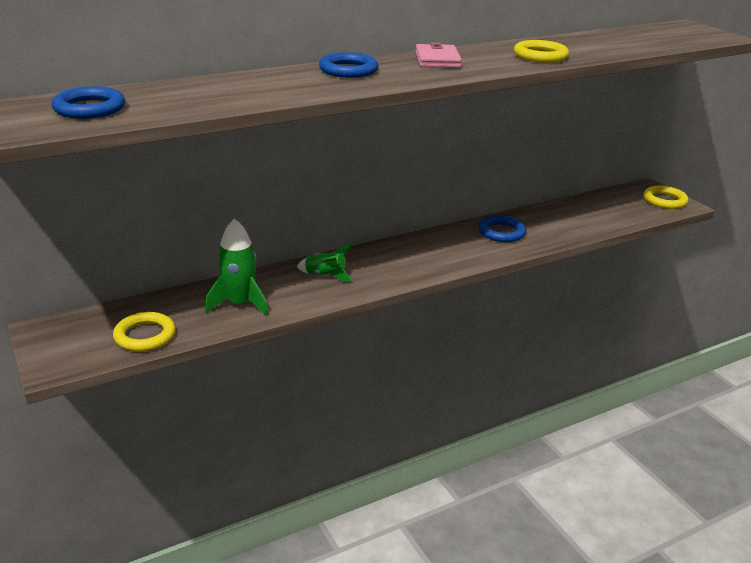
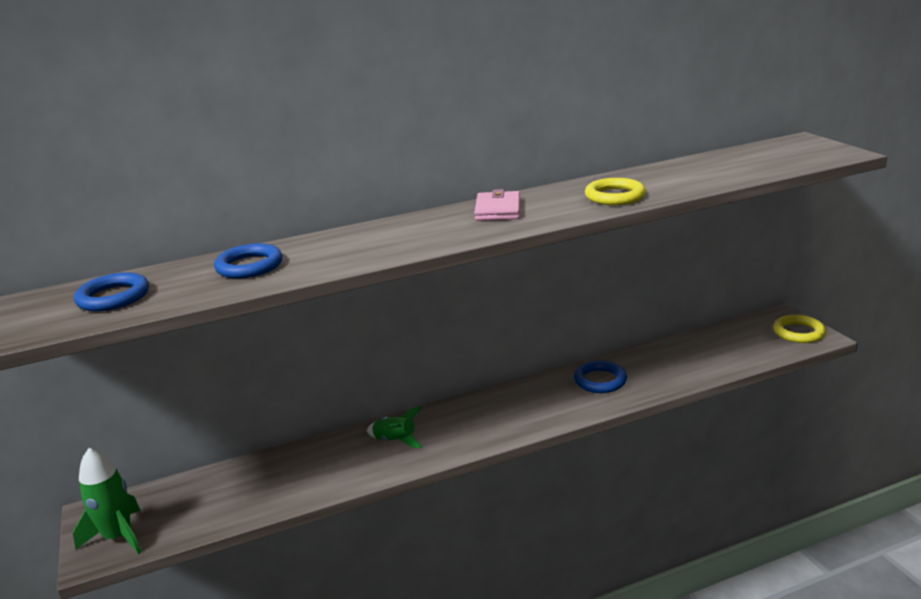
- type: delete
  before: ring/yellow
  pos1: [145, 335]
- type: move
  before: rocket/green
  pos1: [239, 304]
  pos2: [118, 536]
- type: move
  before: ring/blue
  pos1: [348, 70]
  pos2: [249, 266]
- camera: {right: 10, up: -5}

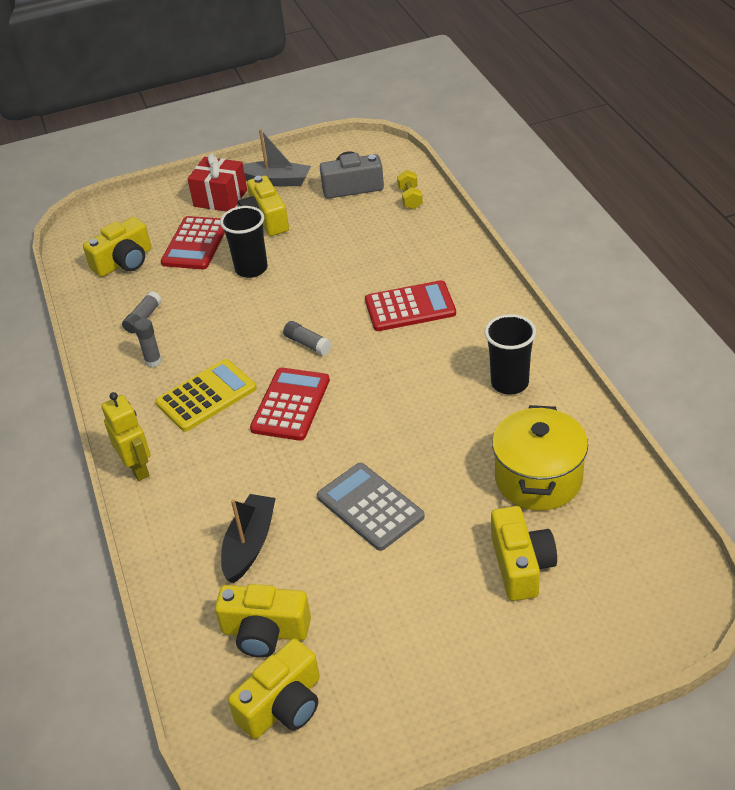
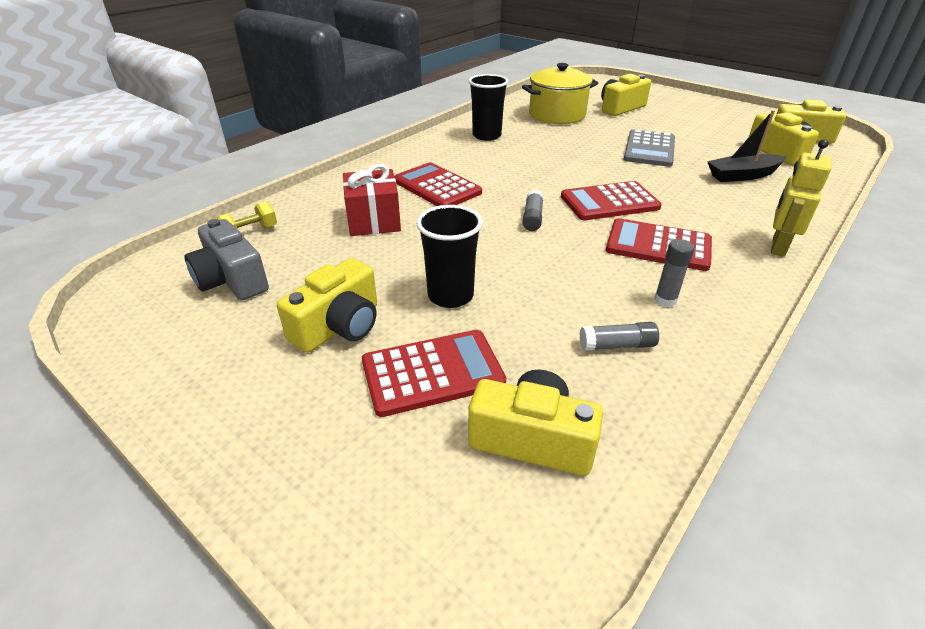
- type: delete
  before: boat/grey
  pos1: [276, 181]
- type: move
  before: gift/red
  pos1: [220, 198]
  pos2: [374, 220]
- type: recolor
  before: calculator/yellow
  after: calculator/red
  pos1: [206, 396]
  pos2: [658, 245]
- camera: {right: -125, up: -5}

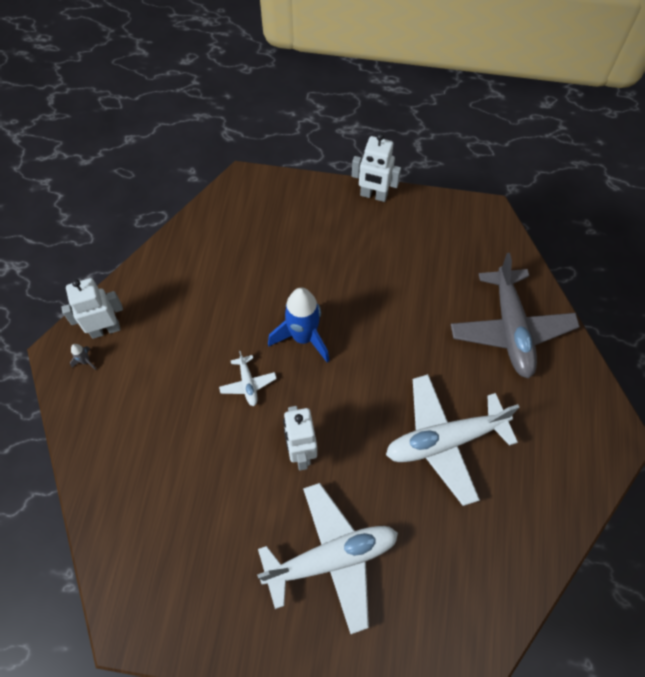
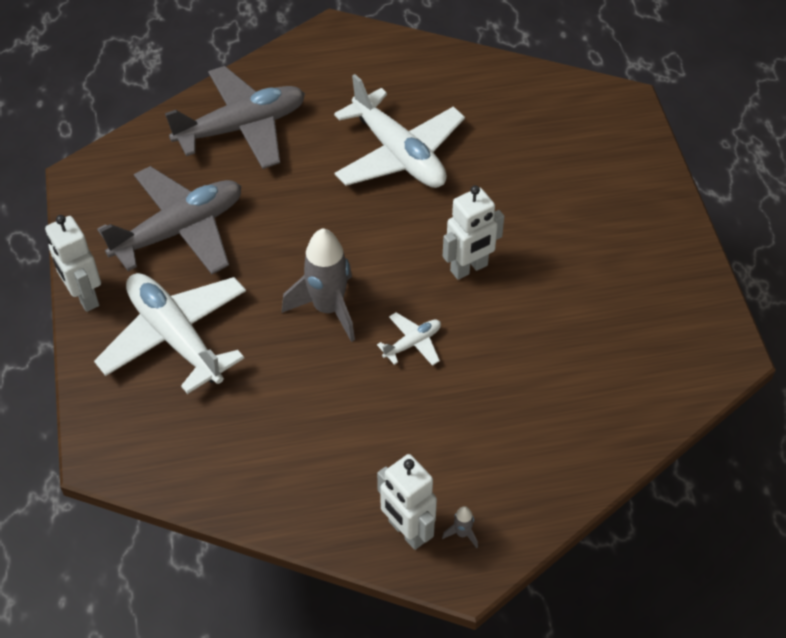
- type: insert
  after: plane/grey
  pos2: [179, 230]
- type: move
  before: plane/white
  pos1: [331, 558]
  pos2: [175, 337]
- type: recolor
  before: rocket/blue
  after: rocket/grey
  pos1: [303, 337]
  pos2: [328, 309]
- type: rotate
  before: robot/white
  pos1: [373, 195]
  pos2: [84, 297]
  turn: 150
- camera: {right: -110, up: -10}

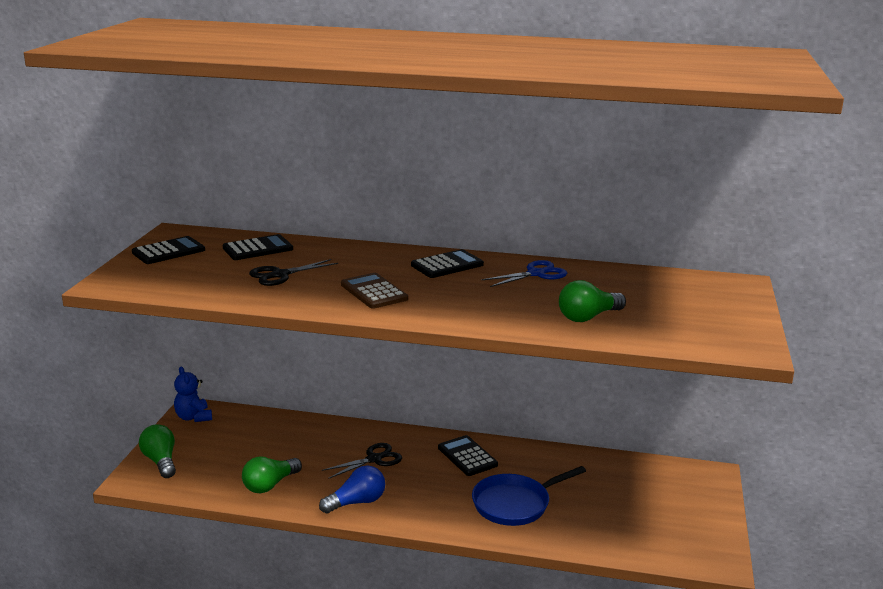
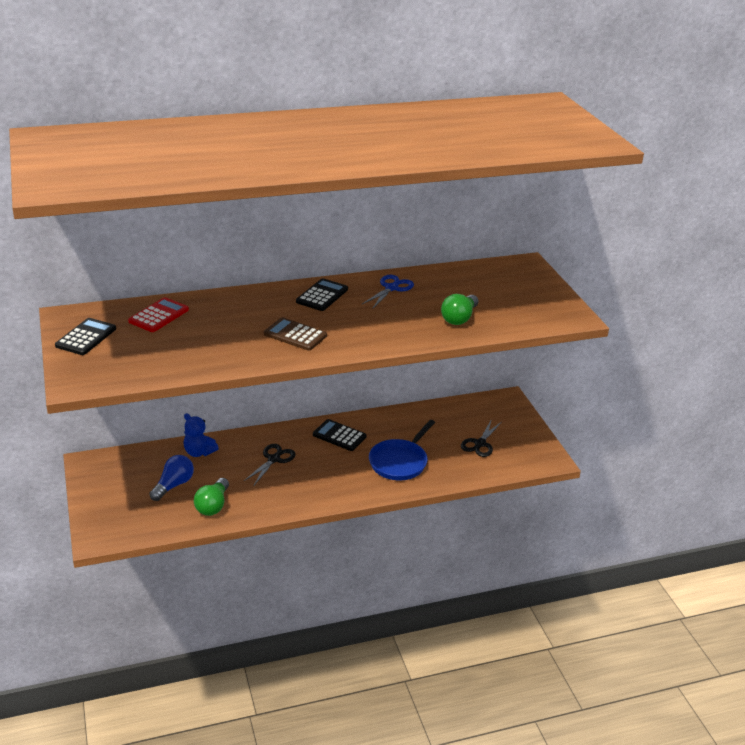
- type: delete
  before: light bulb/green
  pos1: [161, 461]
- type: move
  before: teddy bear/blue
  pos1: [193, 417]
  pos2: [199, 452]
- type: move
  before: scissors/black
  pos1: [280, 275]
  pos2: [480, 444]
- type: move
  before: light bulb/blue
  pos1: [356, 502]
  pos2: [173, 485]
- type: recolor
  before: calculator/black
  after: calculator/red
  pos1: [258, 249]
  pos2: [159, 316]
- camera: {right: -30, up: 10}

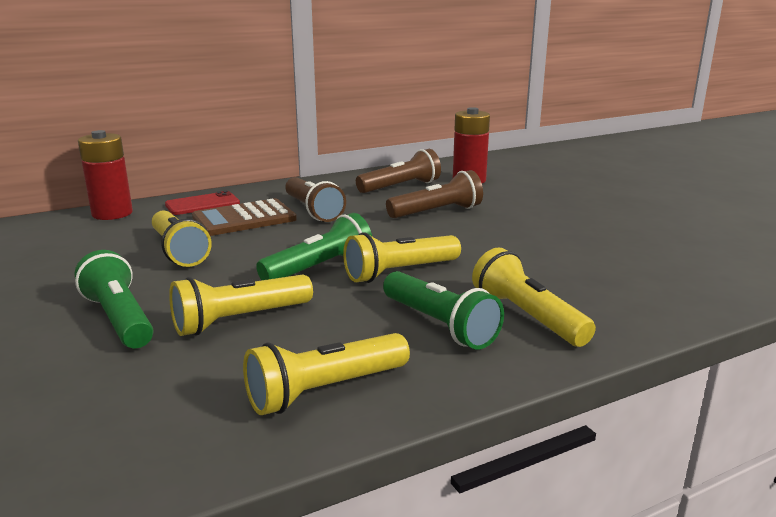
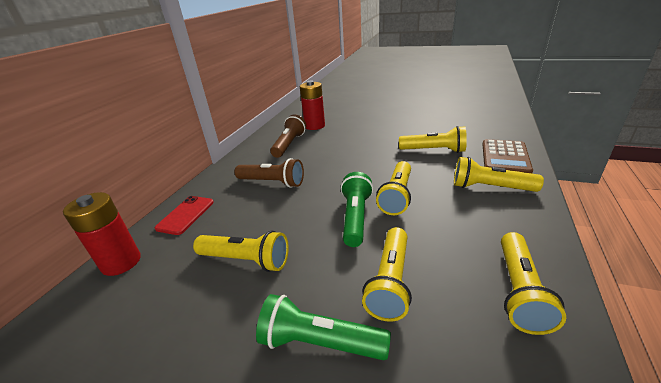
- type: delete
  before: flashlight/green
  pos1: [439, 325]
- type: delete
  before: flashlight/brown
  pos1: [436, 212]
- type: insert
  after: flashlight/yellow
  pos2: [434, 150]
- type: move
  before: calculator/brown
  pos1: [244, 219]
  pos2: [505, 157]
- camera: {right: -40, up: 10}

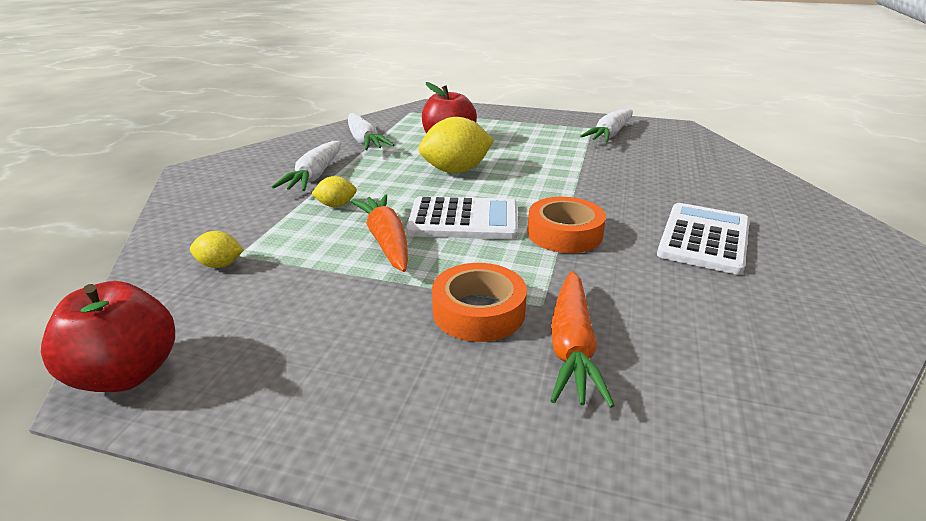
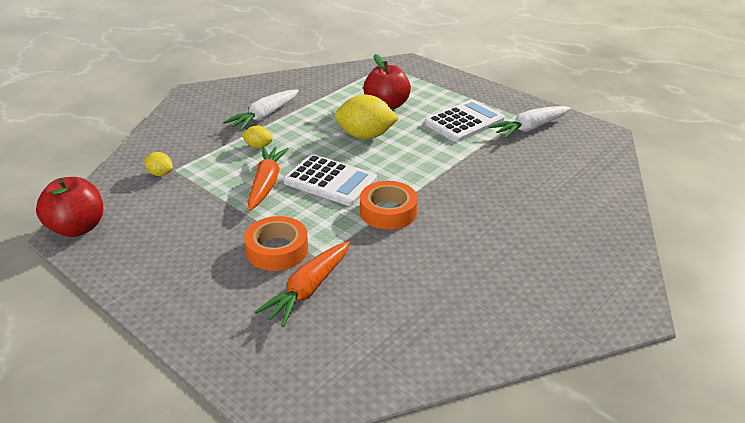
- type: delete
  before: carrot/white
  pos1: [364, 141]
- type: move
  before: calculator/white
  pos1: [704, 238]
  pos2: [464, 122]
- camera: {right: 25, up: 5}

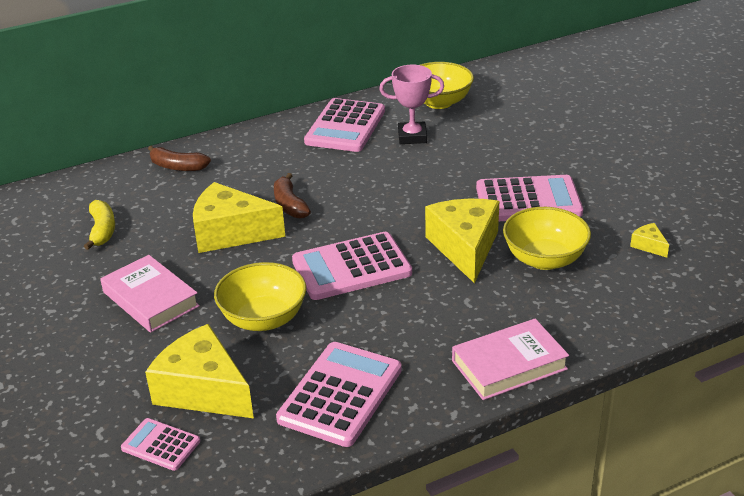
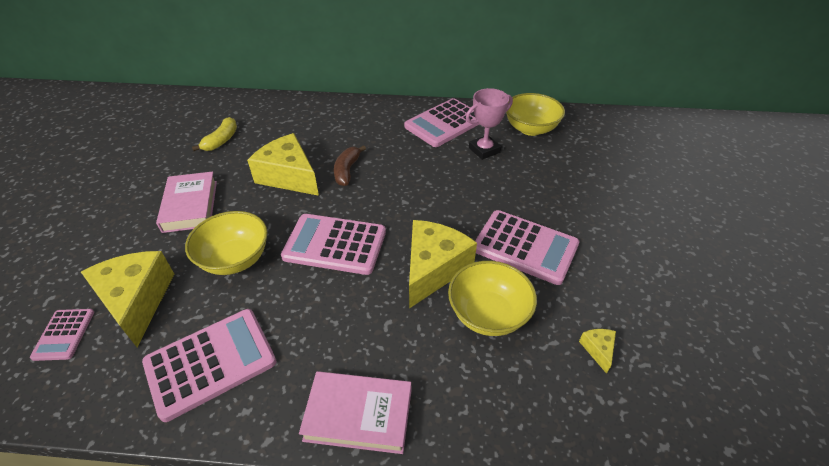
- type: delete
  before: banana/brown
  pos1: [177, 167]
- type: rotate
  before: calculator/pink
  pos1: [161, 445]
  pos2: [64, 334]
  turn: -150
- type: rotate
  before: trophy/pink
  pos1: [412, 137]
  pos2: [484, 150]
  turn: -60
- camera: {right: 30, up: 10}

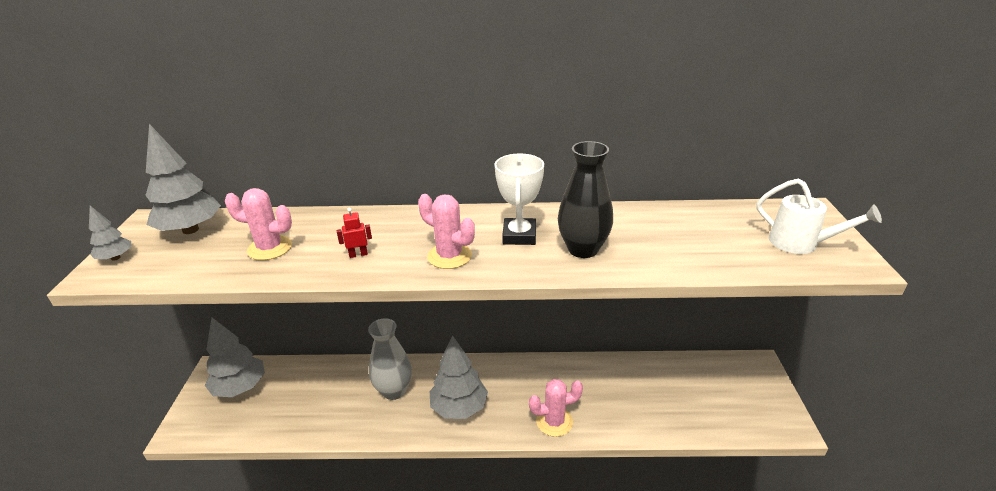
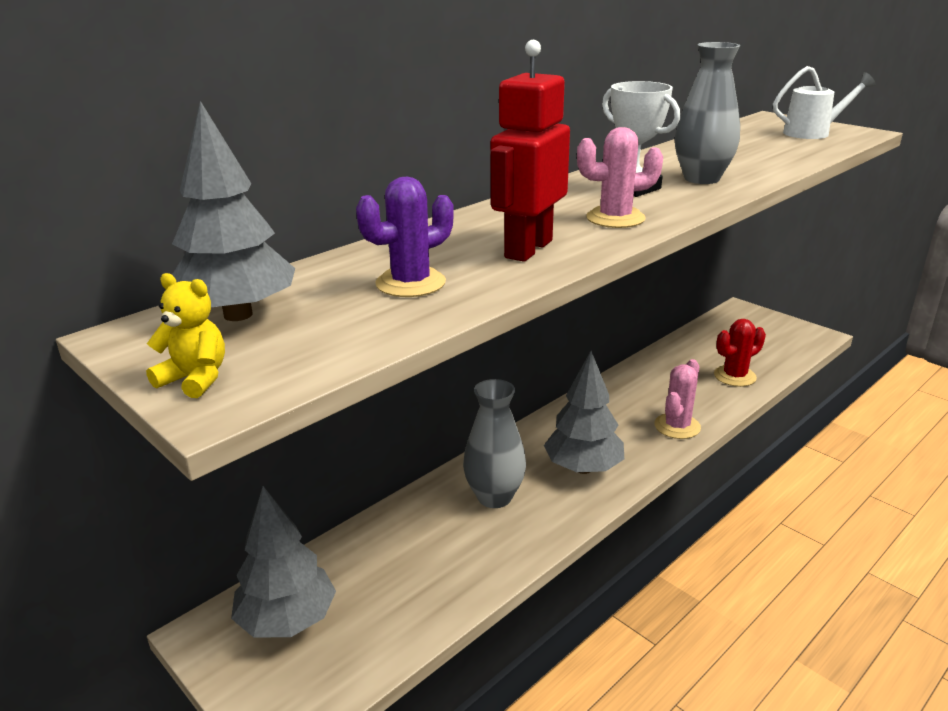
- type: insert
  after: cactus/red
  pos2: [734, 376]
- type: replace
  before: tree/grey
  after: teddy bear/yellow
  pos1: [116, 258]
  pos2: [195, 379]
- type: recolor
  before: cactus/pink
  after: cactus/purple
  pos1: [270, 248]
  pos2: [410, 283]
- type: recolor
  before: vase/black
  after: vase/grey
  pos1: [583, 249]
  pos2: [701, 179]
- type: resize
  before: robot/red
  pos1: [358, 254]
  pos2: [528, 249]
  scale: 2.49
- camera: {right: -45, up: -5}

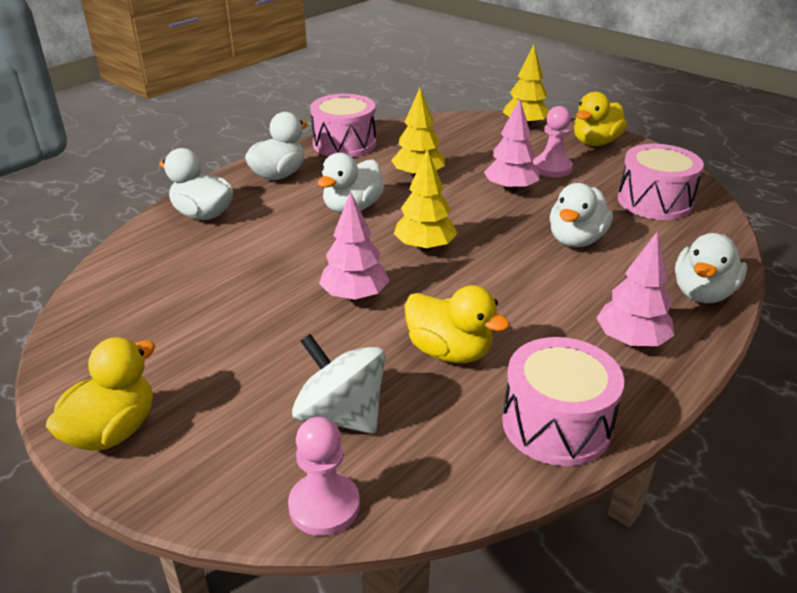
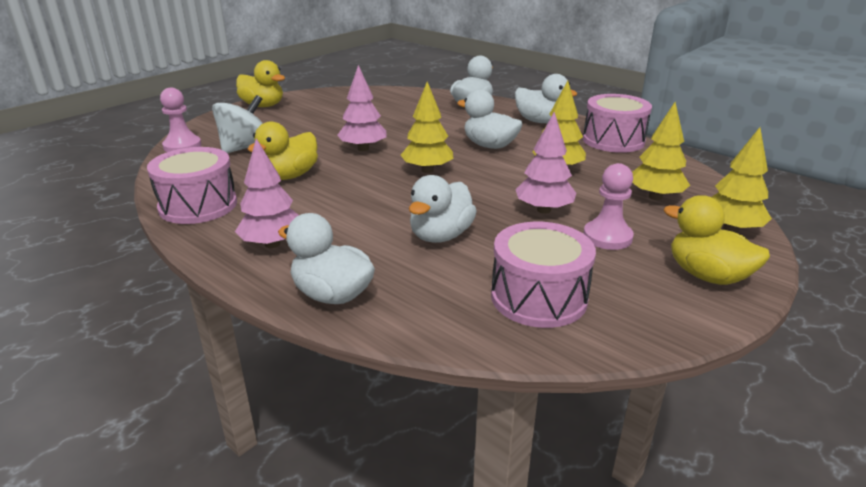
- type: insert
  after: tree/yellow
  pos2: [655, 197]
- type: rotate
  before: duck/white
  pos1: [576, 240]
  pos2: [440, 236]
  turn: -90
- camera: {right: 90, up: -5}

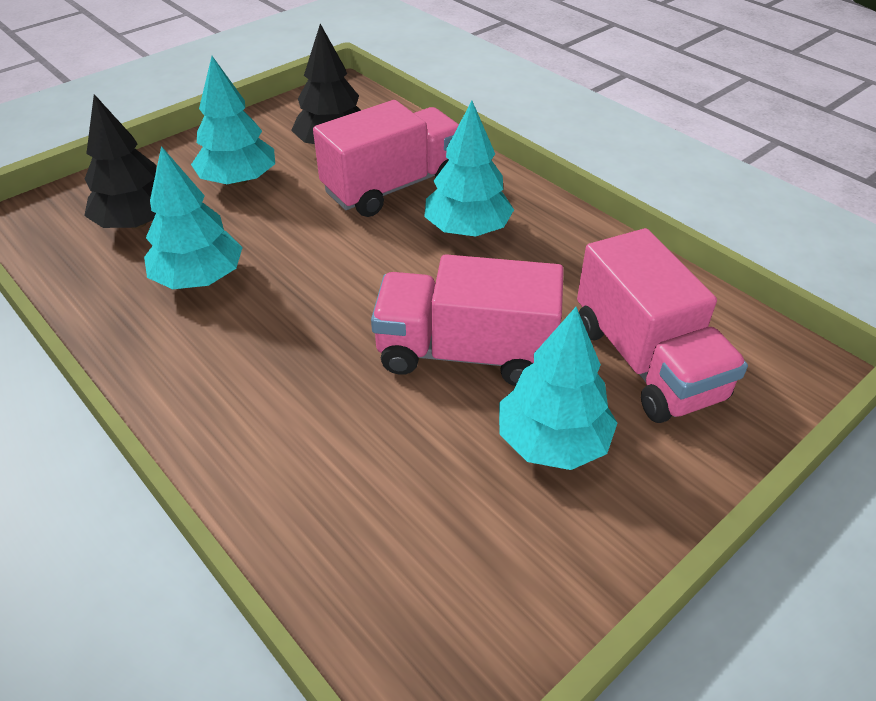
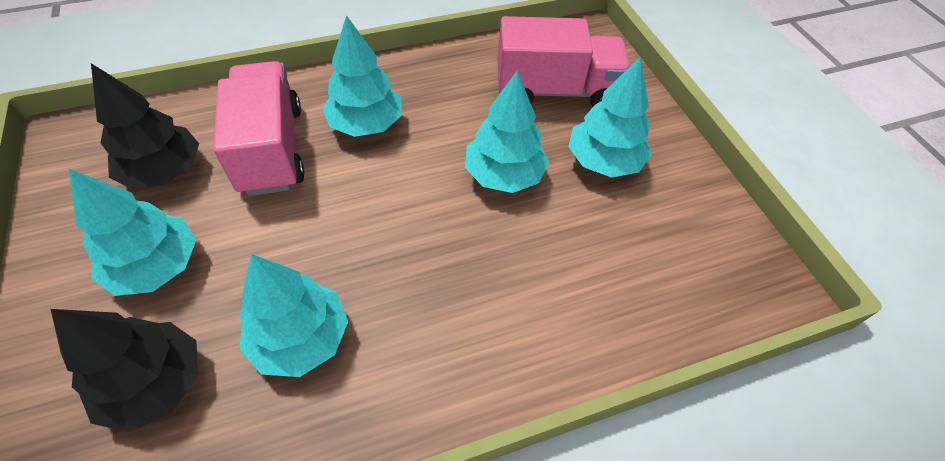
- type: replace
  before: truck/pink
  after: tree/turquoise
  pos1: [465, 353]
  pos2: [504, 175]
- camera: {right: -70, up: 10}

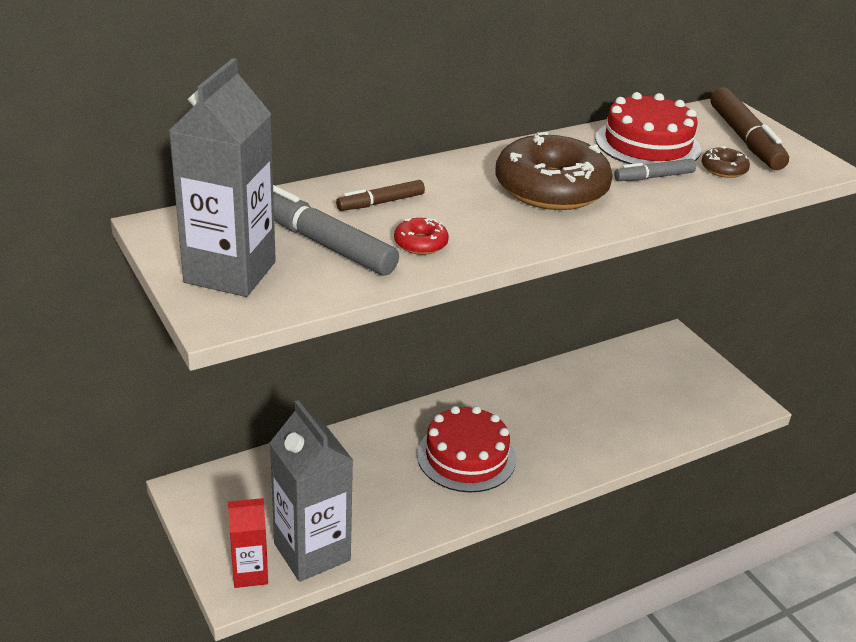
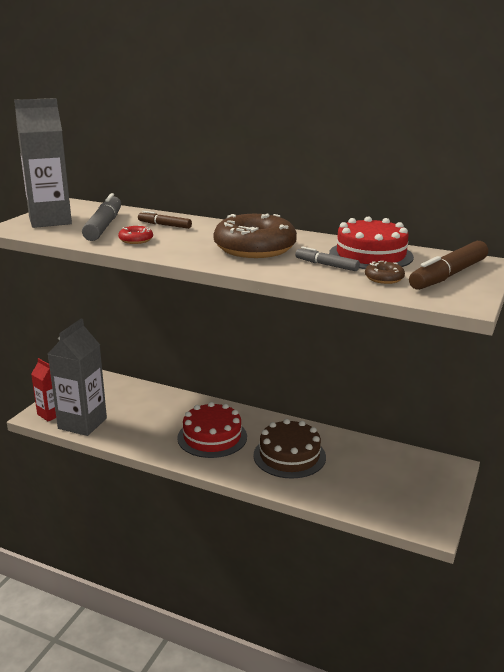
- type: insert
  after: cake/brown
  pos2: [289, 456]
- camera: {right: 55, up: -10}

